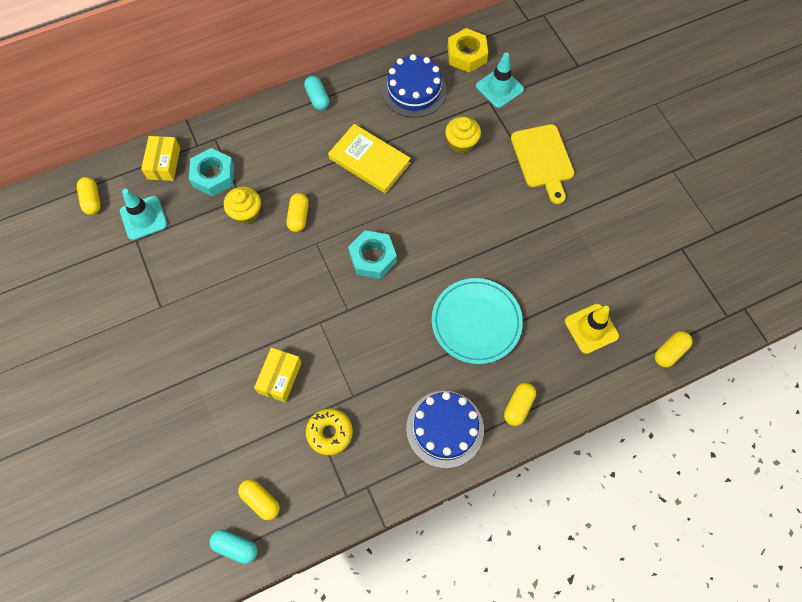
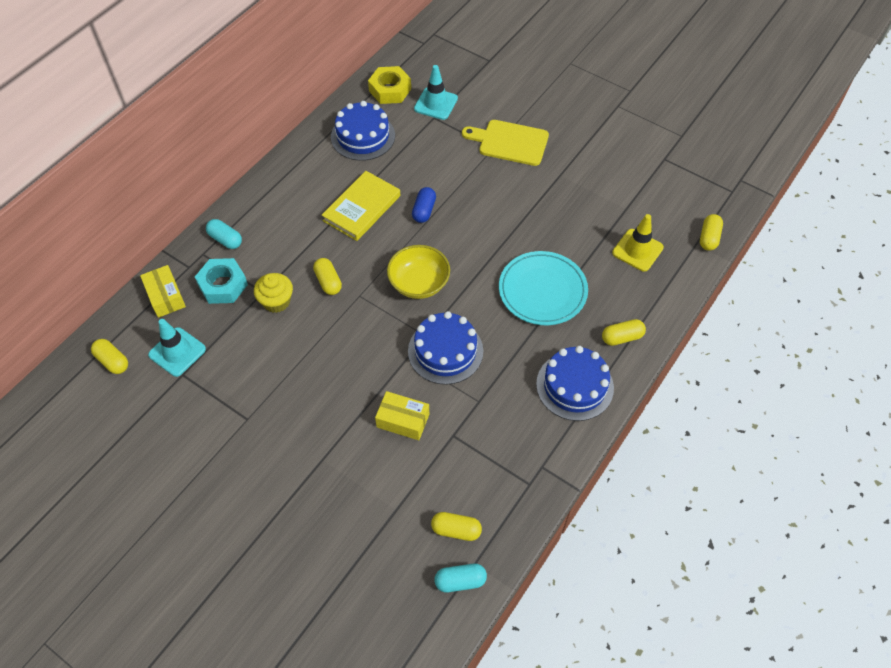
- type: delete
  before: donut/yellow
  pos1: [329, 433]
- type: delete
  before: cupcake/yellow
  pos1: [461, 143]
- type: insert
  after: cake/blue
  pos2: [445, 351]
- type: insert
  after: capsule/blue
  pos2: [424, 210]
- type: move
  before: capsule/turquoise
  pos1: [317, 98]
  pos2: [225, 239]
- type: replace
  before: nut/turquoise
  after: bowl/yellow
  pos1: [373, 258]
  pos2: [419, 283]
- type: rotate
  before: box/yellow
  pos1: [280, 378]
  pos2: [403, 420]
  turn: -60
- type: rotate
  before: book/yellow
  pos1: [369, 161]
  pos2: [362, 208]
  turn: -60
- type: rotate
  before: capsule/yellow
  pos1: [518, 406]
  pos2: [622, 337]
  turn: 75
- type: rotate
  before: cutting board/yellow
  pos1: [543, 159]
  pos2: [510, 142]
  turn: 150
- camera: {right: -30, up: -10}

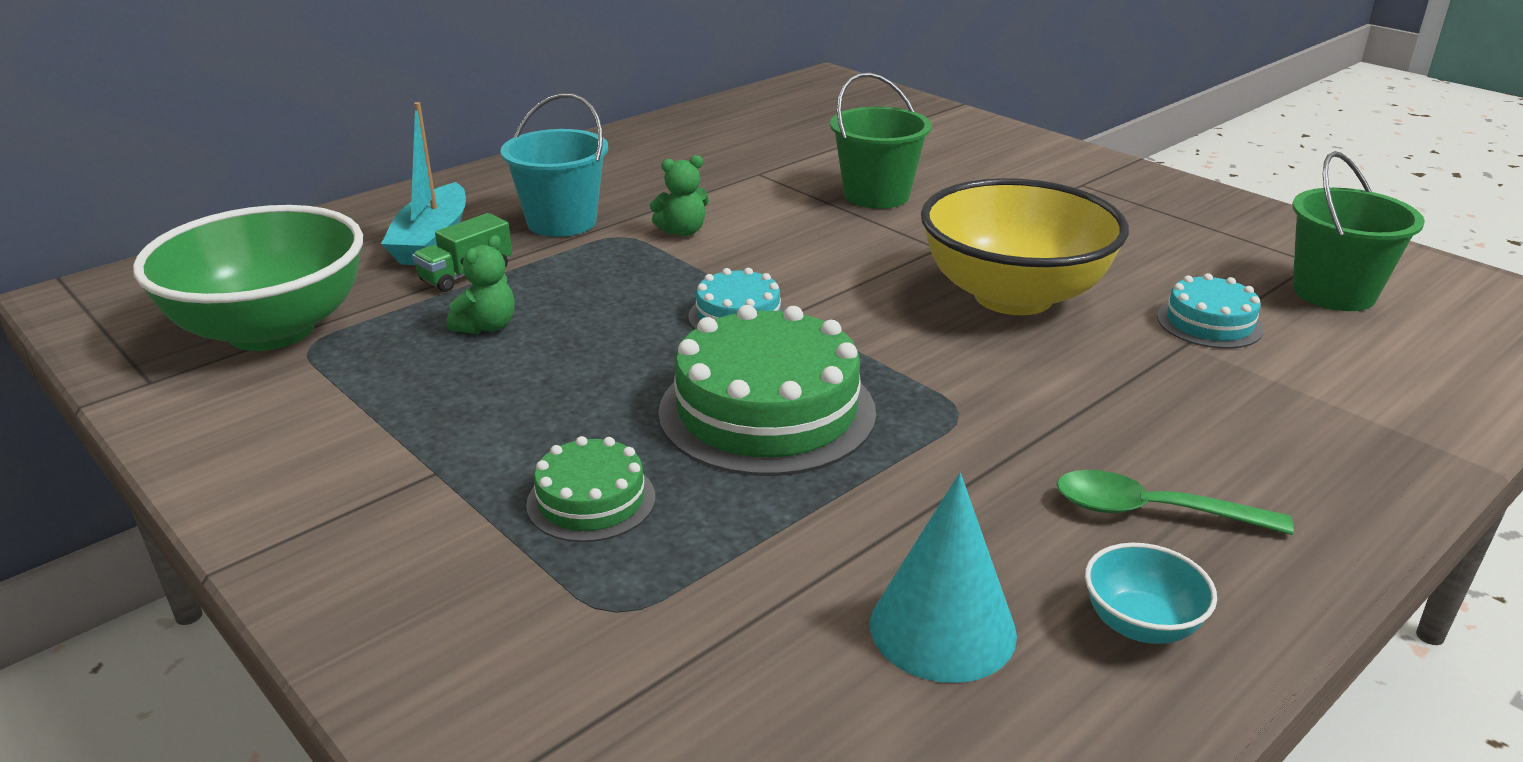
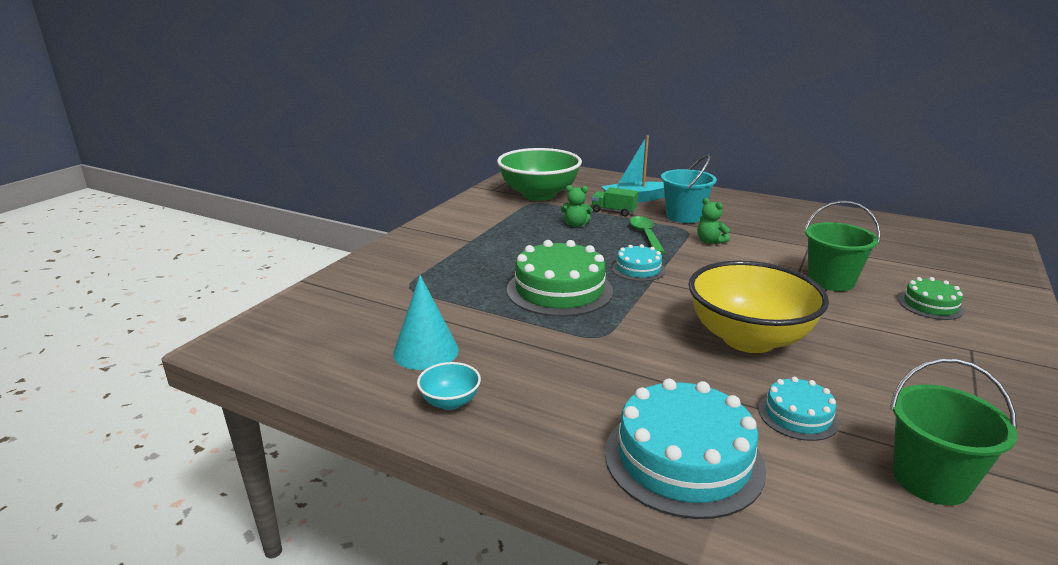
- type: insert
  after: cake/turquoise
  pos2: [683, 459]
- type: move
  before: cake/green
  pos1: [591, 500]
  pos2: [930, 305]
- type: move
  before: spoon/green
  pos1: [1151, 512]
  pos2: [645, 235]
- camera: {right: 70, up: -5}

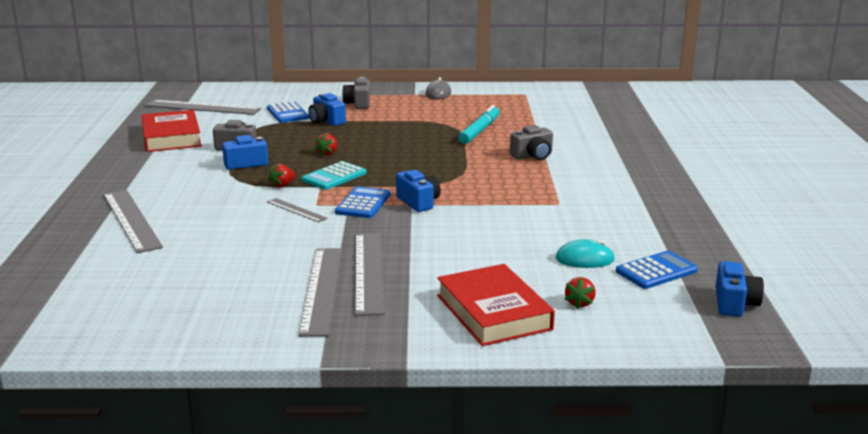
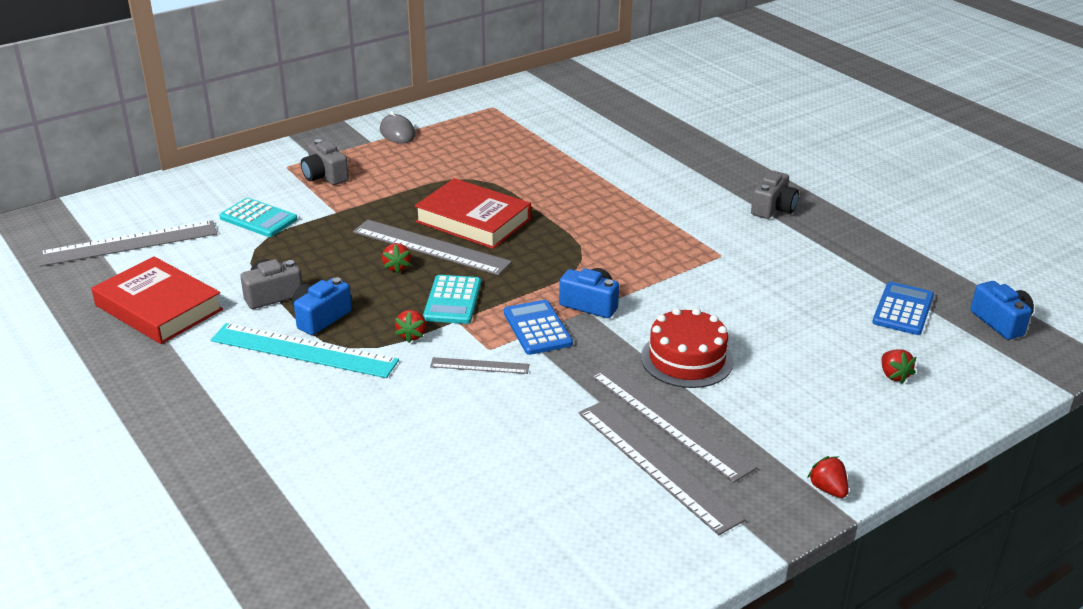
- type: delete
  before: camera/blue
  pos1: [326, 121]
- type: delete
  before: marker/turquoise
  pos1: [479, 131]
- type: delete
  before: mouse/turquoise
  pos1: [585, 259]
- type: insert
  after: ruler/turquoise
  pos2: [303, 351]
- type: insert
  after: cake/red
  pos2: [686, 359]
- type: insert
  after: strawberry/red
  pos2: [828, 489]
- type: move
  before: ruler/grey
  pos1: [131, 220]
  pos2: [431, 247]
- type: move
  before: book/red
  pos1: [493, 312]
  pos2: [473, 220]
- type: move
  before: camera/grey
  pos1: [533, 156]
  pos2: [773, 208]
- type: recolor
  before: calculator/blue
  after: calculator/turquoise
  pos1: [287, 113]
  pos2: [258, 218]
- camera: {right: -35, up: 10}

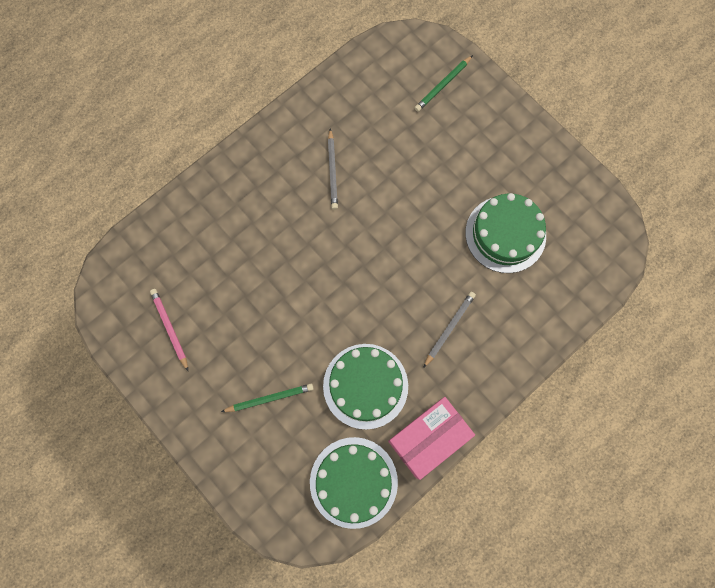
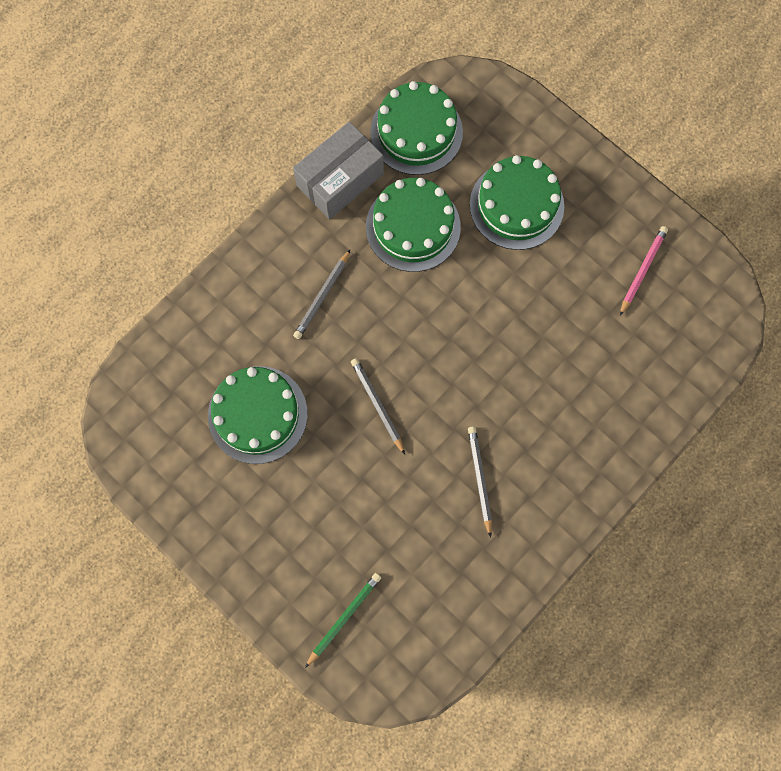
- type: insert
  after: pencil/grey
  pos2: [377, 404]
- type: replace
  before: pencil/green
  after: cake/green
  pos1: [270, 398]
  pos2: [516, 205]
- type: recolor
  before: box/pink
  after: box/grey
  pos1: [428, 438]
  pos2: [340, 180]
- type: rotate
  before: pencil/pink
  pos1: [170, 328]
  pos2: [643, 270]
  turn: -120
- camera: {right: 175, up: 0}

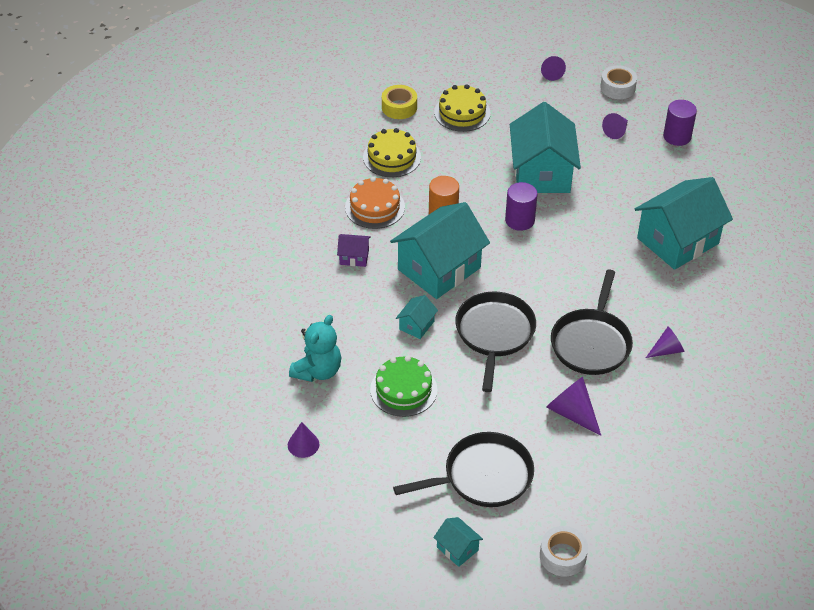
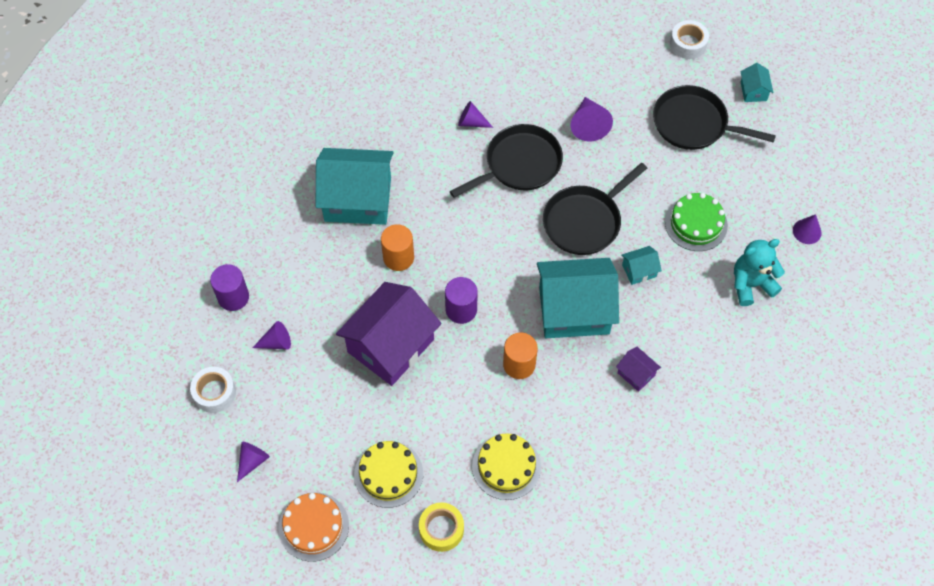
- type: insert
  after: cylinder/orange
  pos2: [398, 257]
- type: move
  before: cake/orange
  pos1: [375, 207]
  pos2: [313, 526]
- type: recolor
  before: house/turquoise
  after: house/purple
  pos1: [541, 173]
  pos2: [391, 346]
- camera: {right: -140, up: 15}

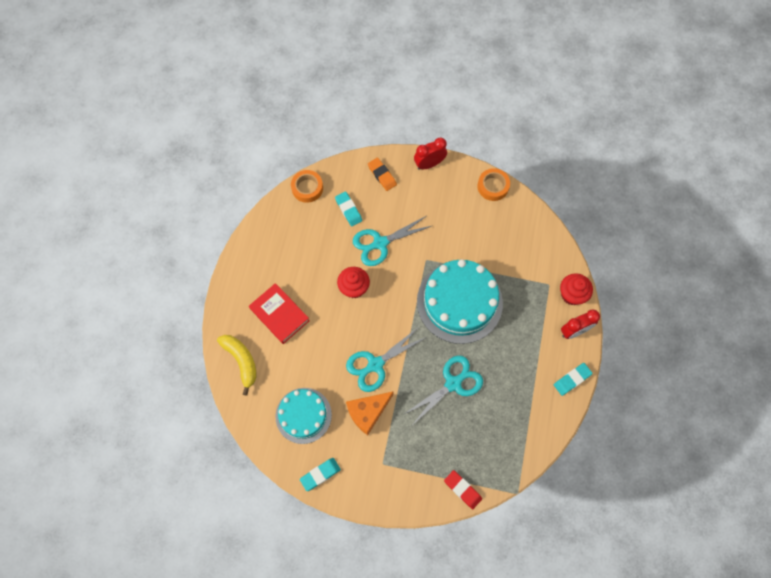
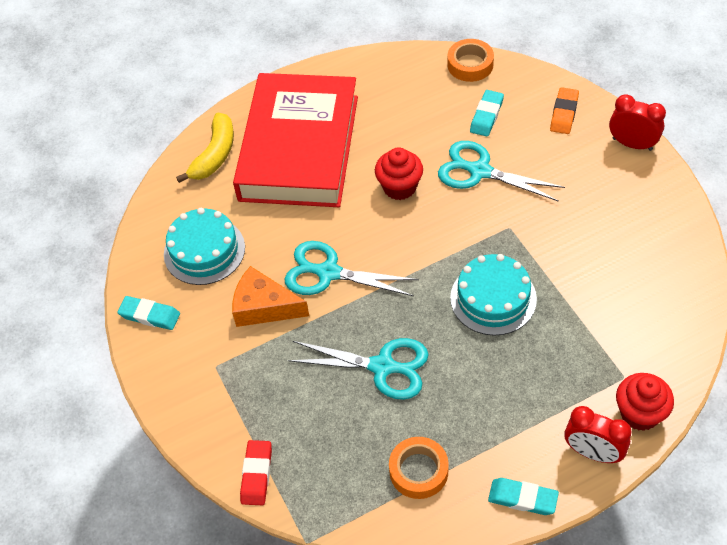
- type: move
  before: tape/orange
  pos1: [493, 186]
  pos2: [418, 471]
- type: resize
  before: book/red
  pos1: [279, 315]
  pos2: [299, 147]
  scale: 1.99
- type: resize
  before: cake/turquoise
  pos1: [459, 302]
  pos2: [493, 298]
  scale: 0.62
- camera: {right: 55, up: -15}

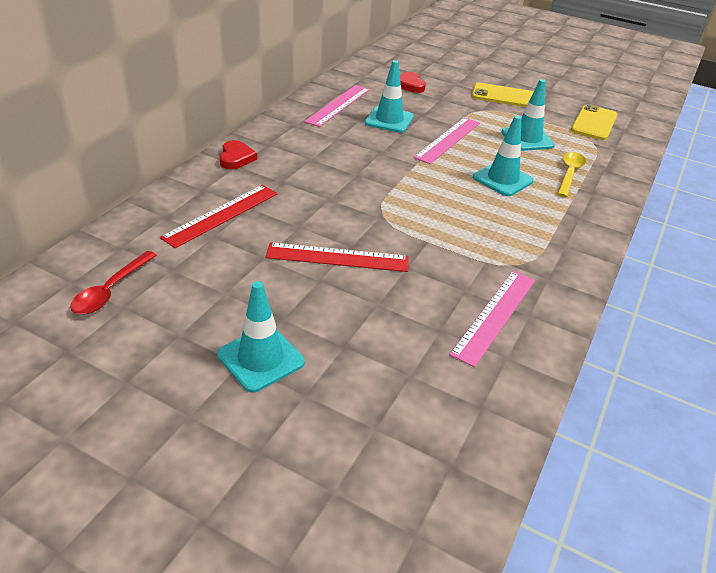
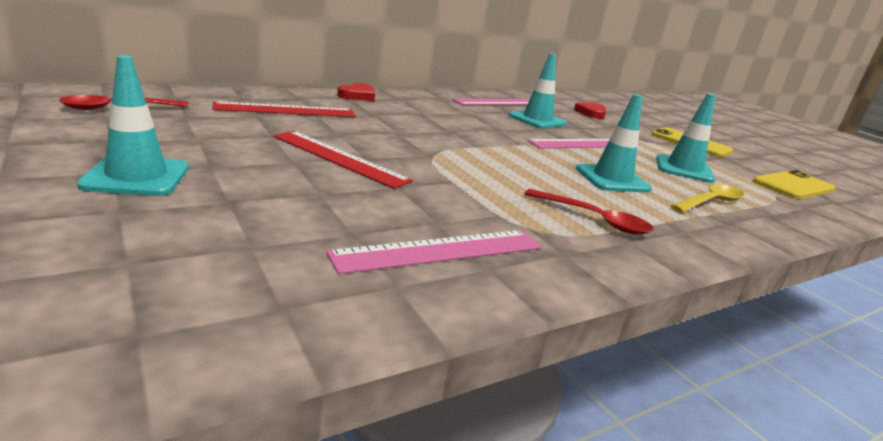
- type: insert
  after: spoon/red
  pos2: [593, 219]
- camera: {right: 30, up: -15}

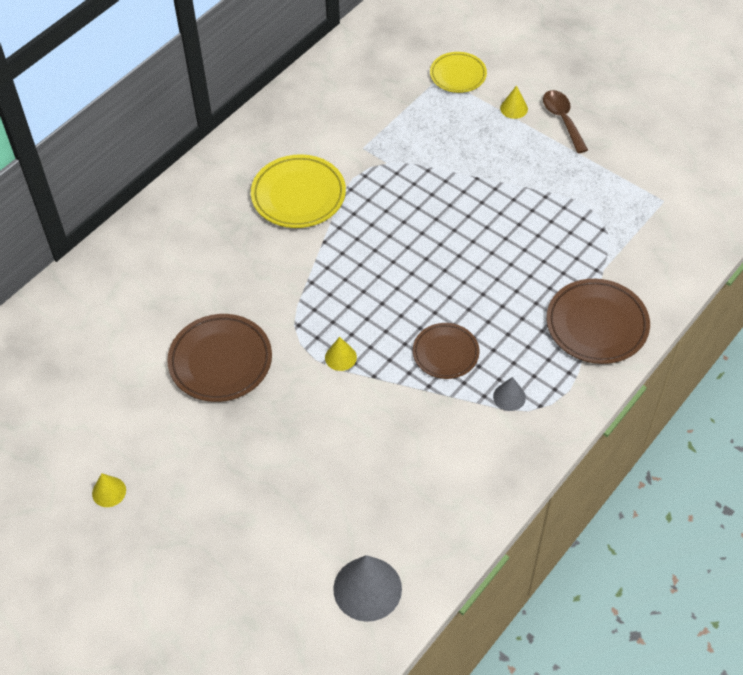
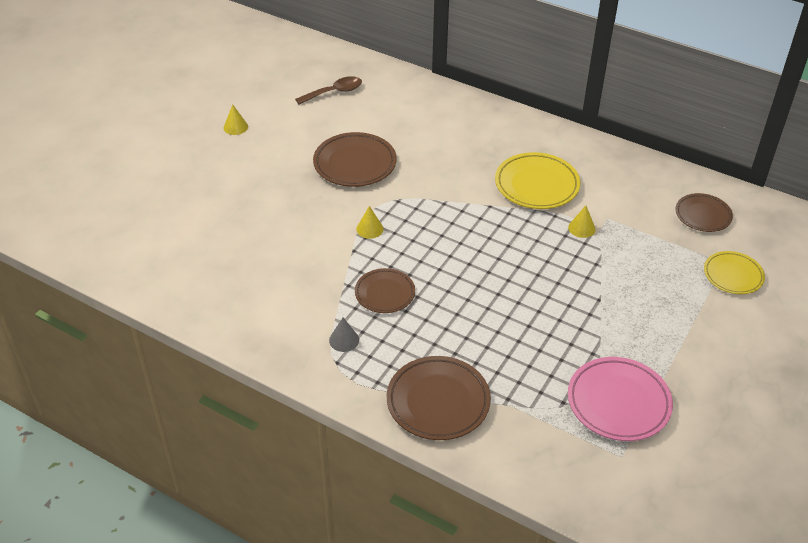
- type: delete
  before: cone/grey
  pos1: [367, 588]
- type: insert
  after: plate/pink
  pos2: [618, 402]
- type: insert
  after: plate/brown
  pos2: [703, 215]
- type: move
  before: cone/yellow
  pos1: [514, 108]
  pos2: [581, 228]
- type: move
  before: spoon/brown
  pos1: [562, 119]
  pos2: [334, 92]
- camera: {right: 80, up: -10}

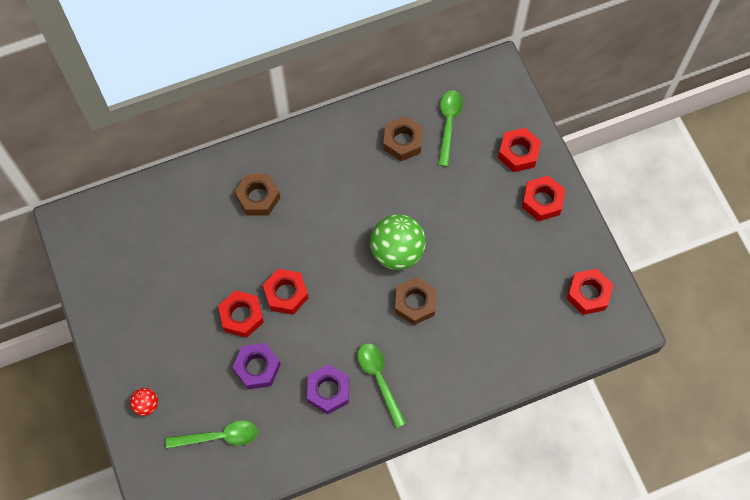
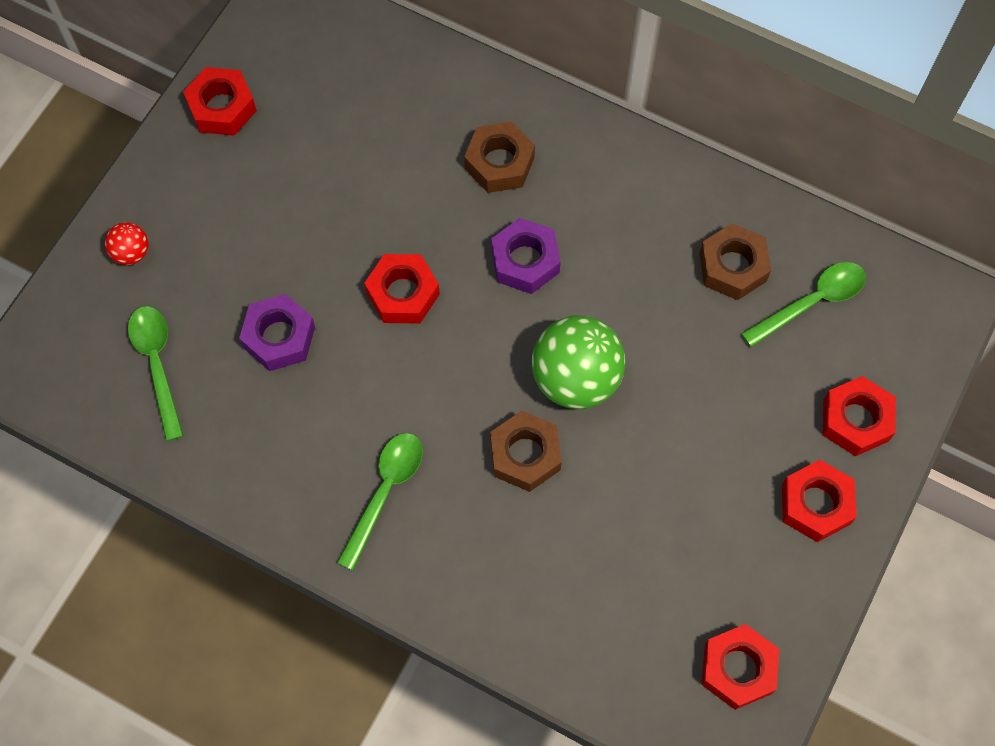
- type: move
  before: nut/red
  pos1: [241, 316]
  pos2: [222, 107]
- type: move
  before: nut/purple
  pos1: [328, 391]
  pos2: [525, 261]
- type: rotate
  before: spoon/green
  pos1: [219, 437]
  pos2: [157, 364]
  turn: -150
- camera: {right: 50, up: 0}

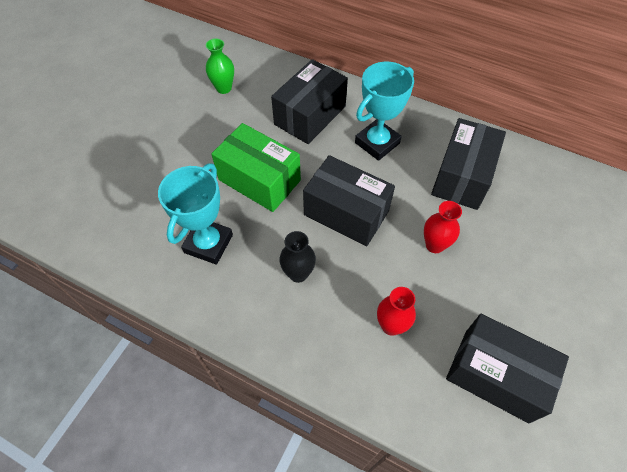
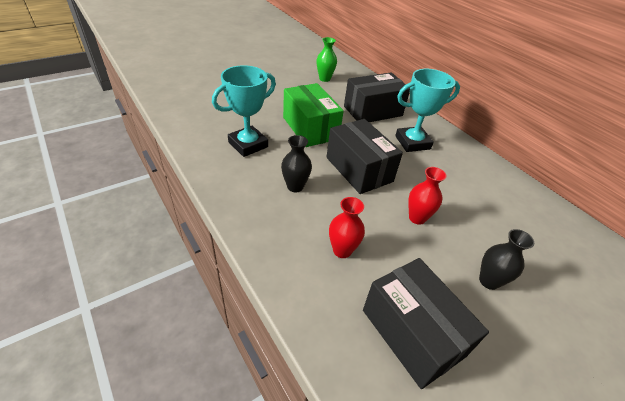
- type: delete
  before: box/black
  pos1: [462, 176]
- type: insert
  after: vase/black
  pos2: [489, 281]
- camera: {right: 25, up: -15}

